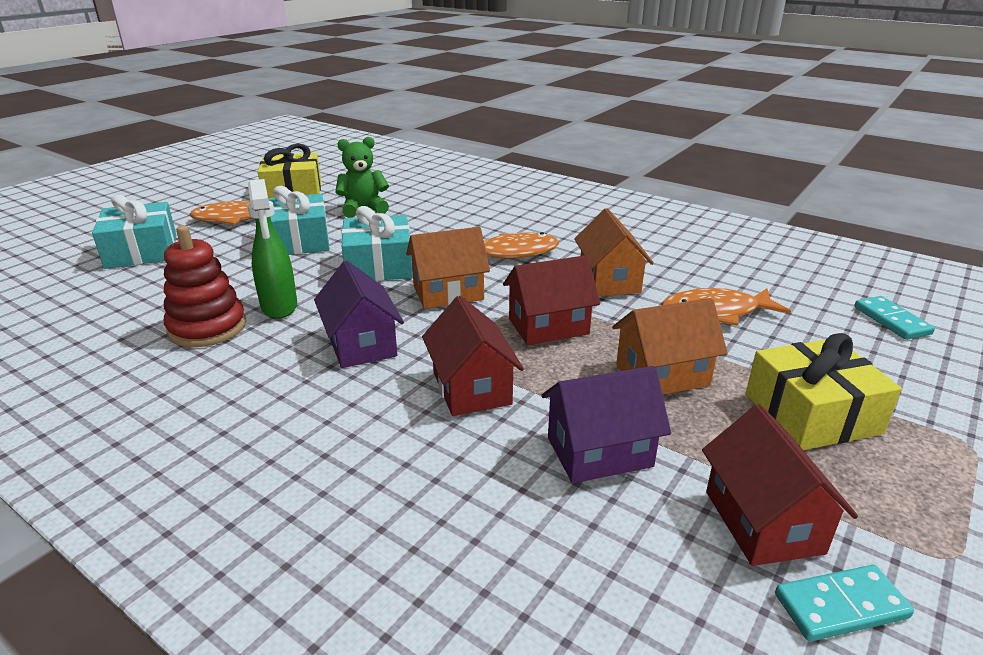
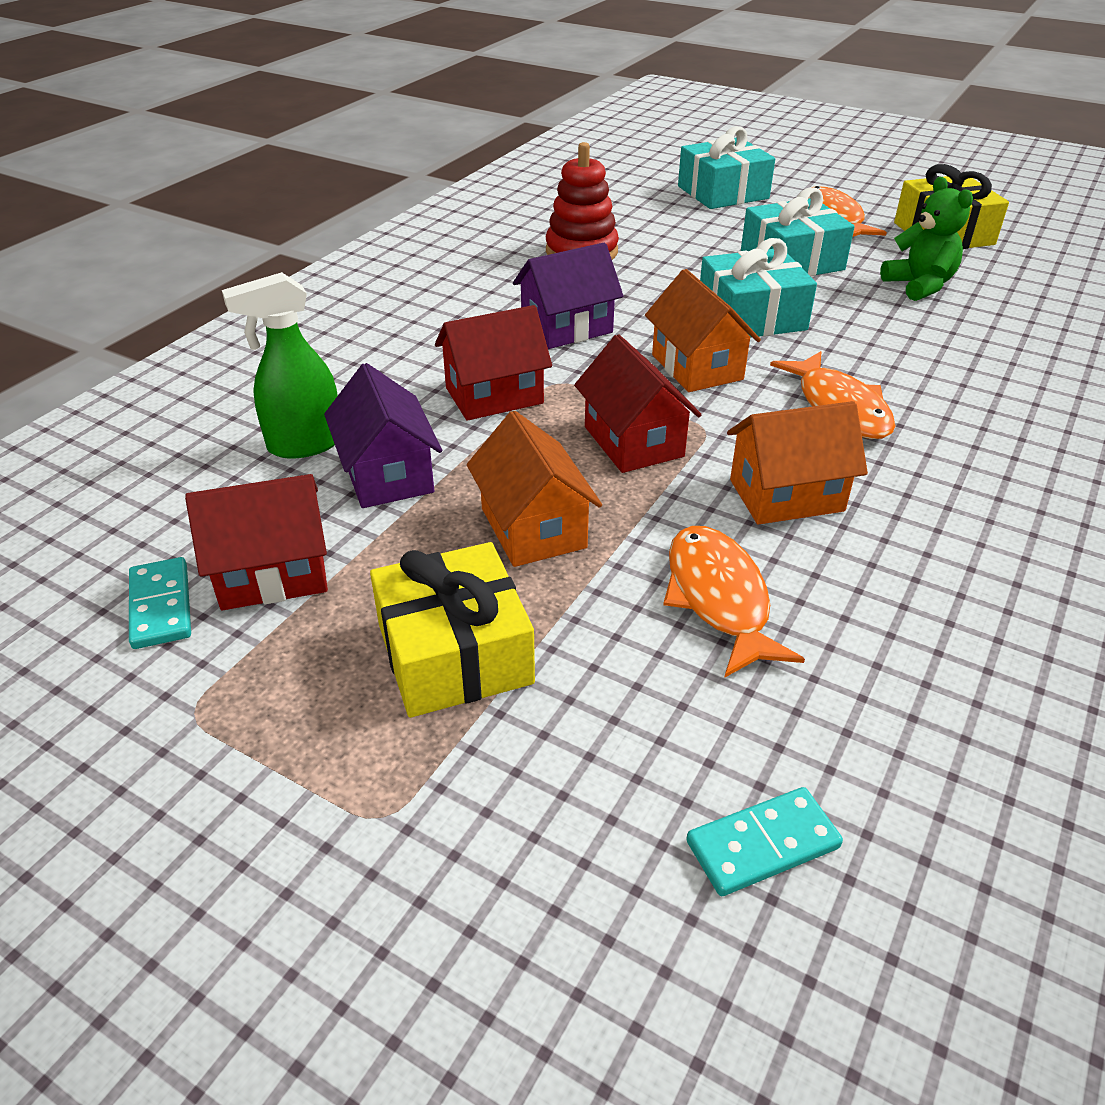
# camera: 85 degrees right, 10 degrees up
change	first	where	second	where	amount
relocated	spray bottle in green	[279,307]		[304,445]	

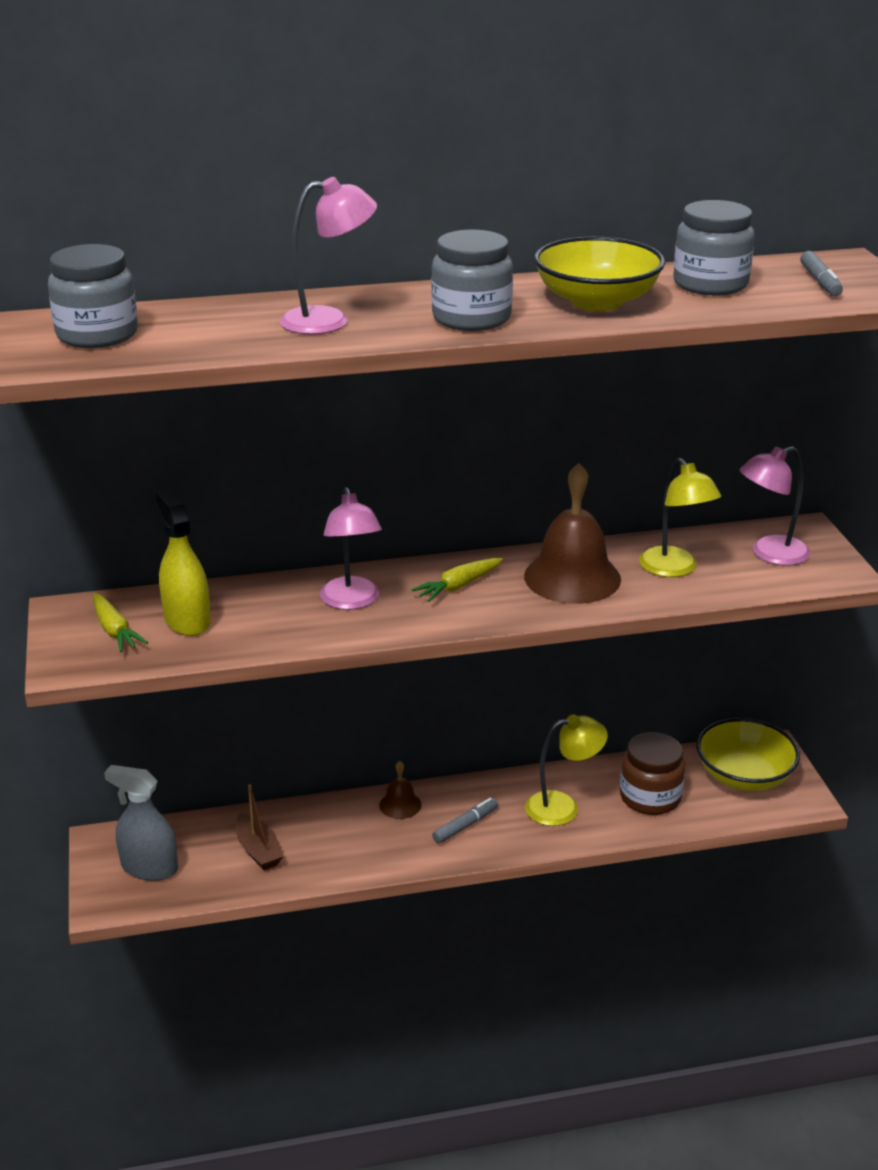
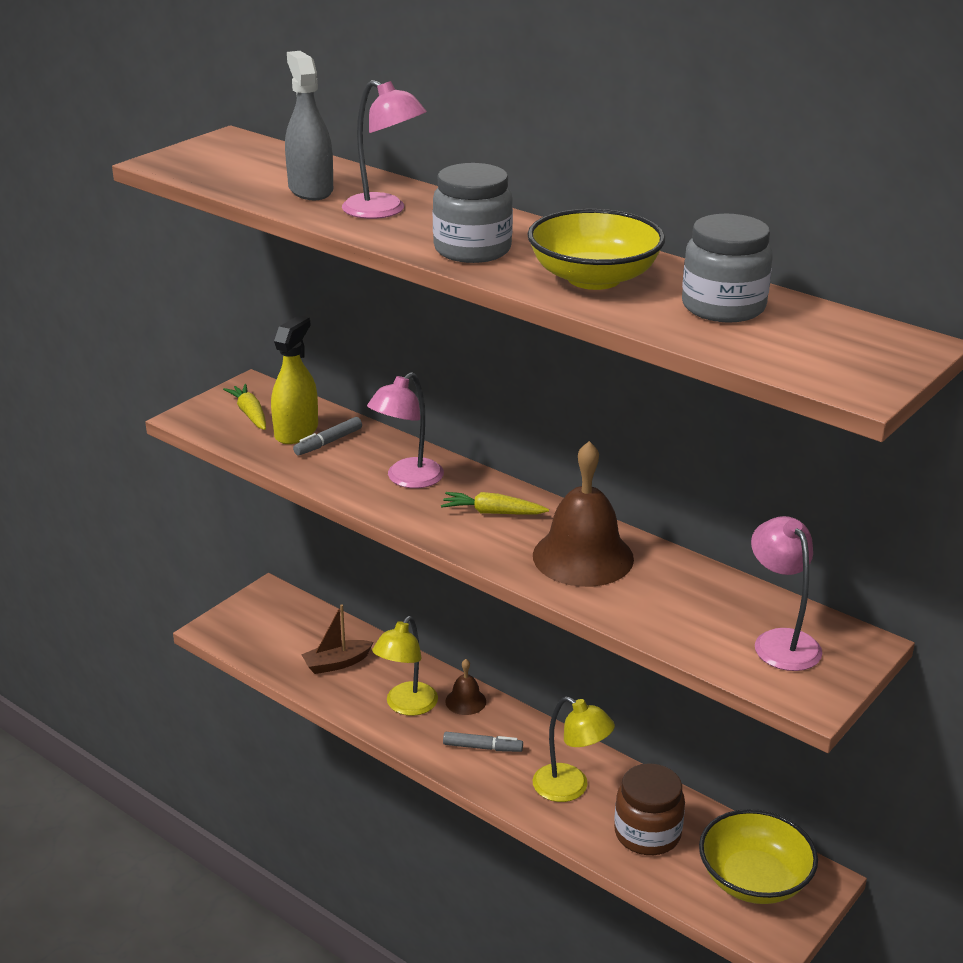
# camera: 50 degrees right, 0 degrees up
change	first	where	second	where	amount
spun	carrot in yellow	[115,631]		[250,414]	135 degrees clockwise
relocated	spray bottle in grey	[149,867]		[310,190]	
relocated	marker in grey	[820,282]		[328,442]	
spun	boat in brown	[258,850]		[336,663]	45 degrees clockwise
relocated	lamp in yellow	[674,569]		[406,706]	
spun	lamp in pink	[769,554]		[780,641]	45 degrees clockwise
missing	jar in grey	[97,335]			

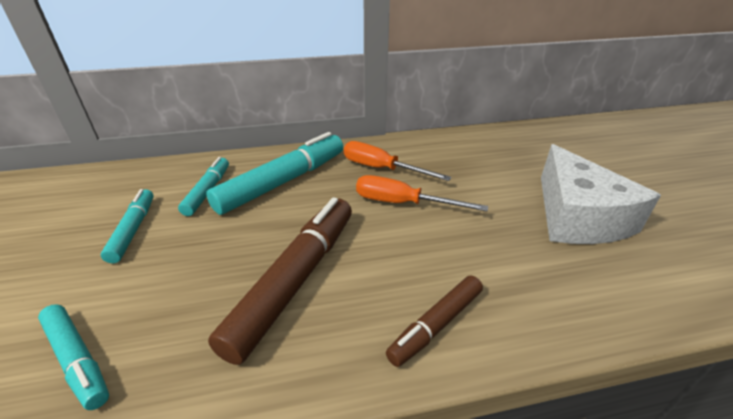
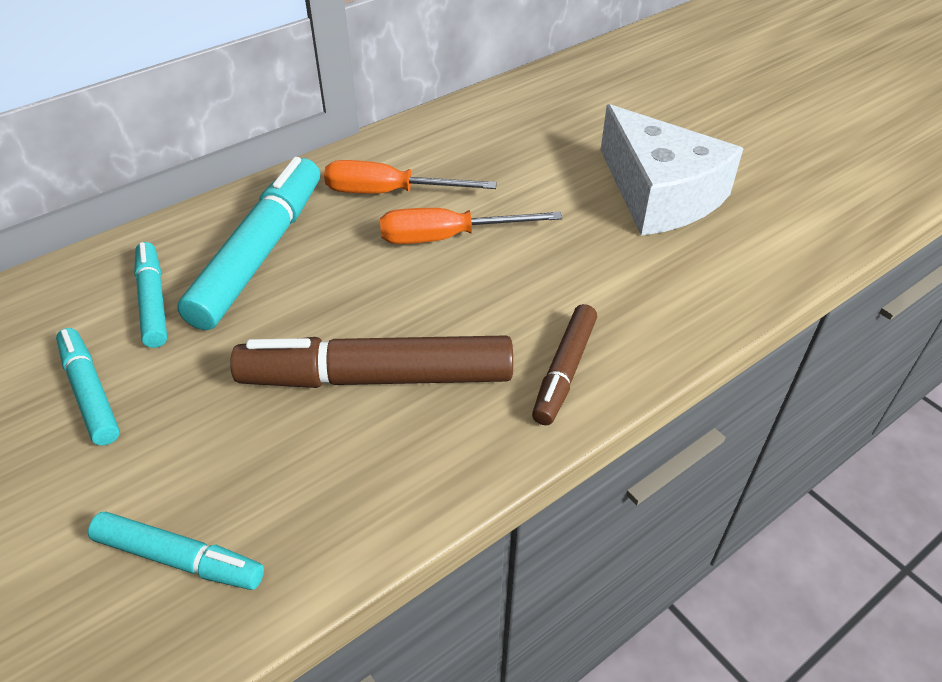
# camera: 25 degrees left, 10 degrees up
change	first	where	second	where	amount
spun	marker in brown	[295,279]		[377,378]	90 degrees counterclockwise

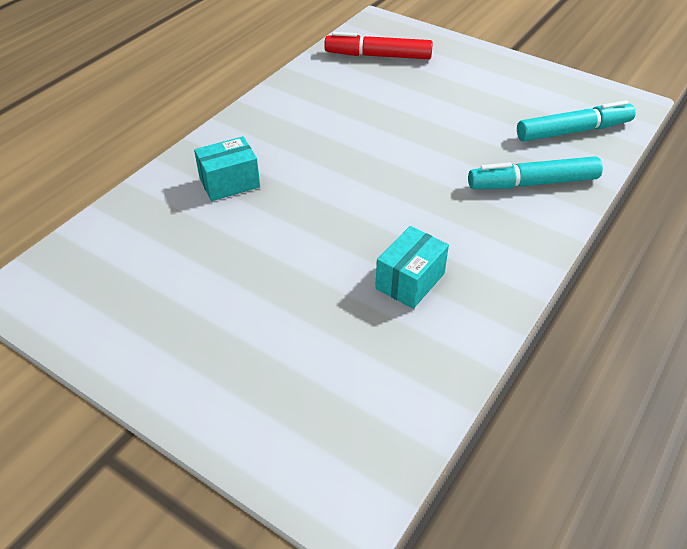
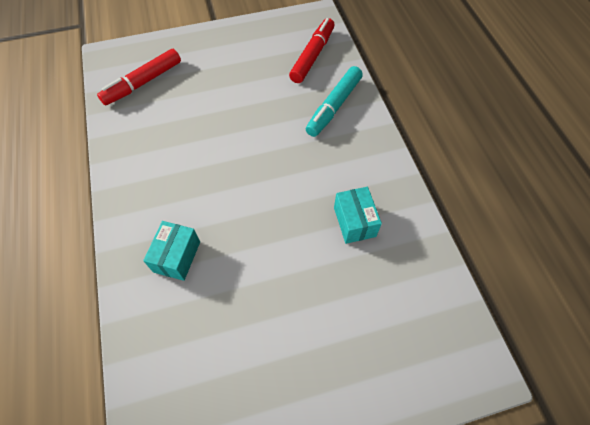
# camera: 50 degrees left, 15 degrees up
change	first	where	second	where	amount
colour	marker in turquoise	[573,131]	marker in red	[312,56]	

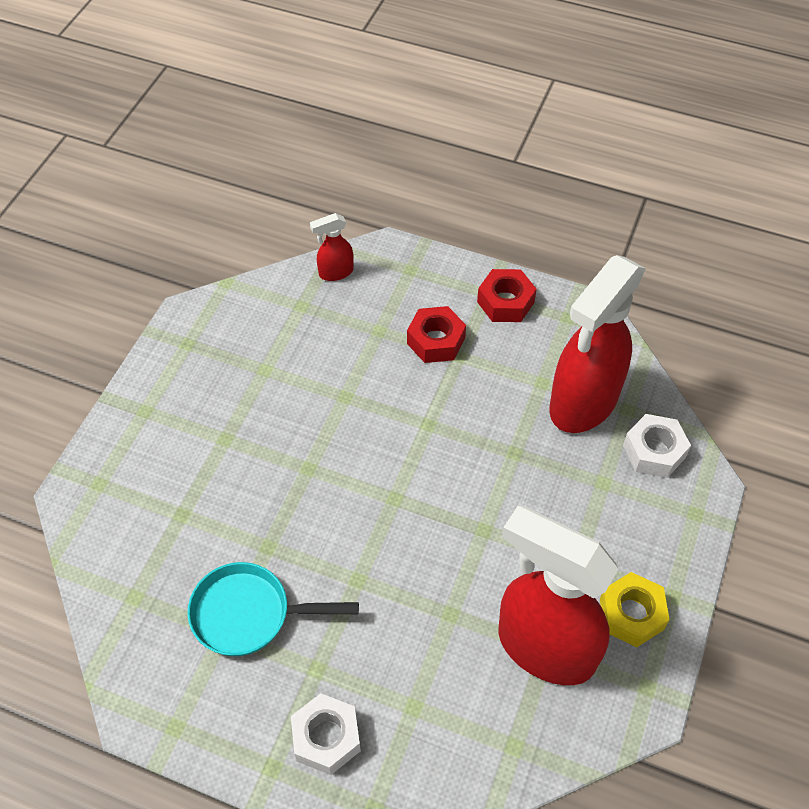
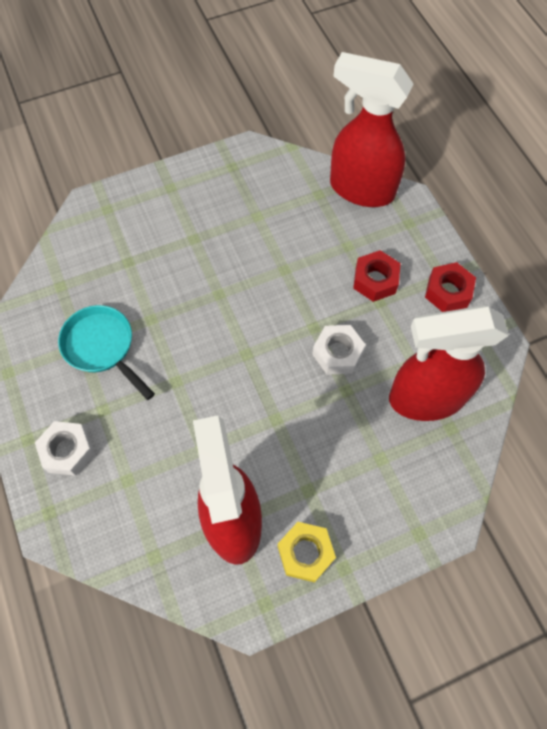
# camera: 45 degrees right, 10 degrees up
change	first	where	second	where	amount
relocated	nut in white	[654,451]		[337,353]	
size	spray bottle in red	[335,272]		[360,189]	x2.33

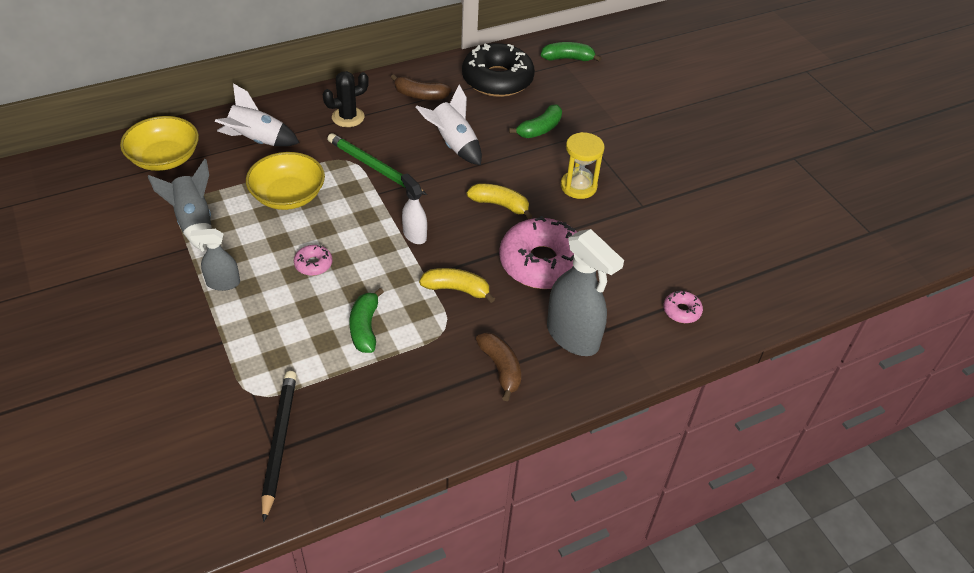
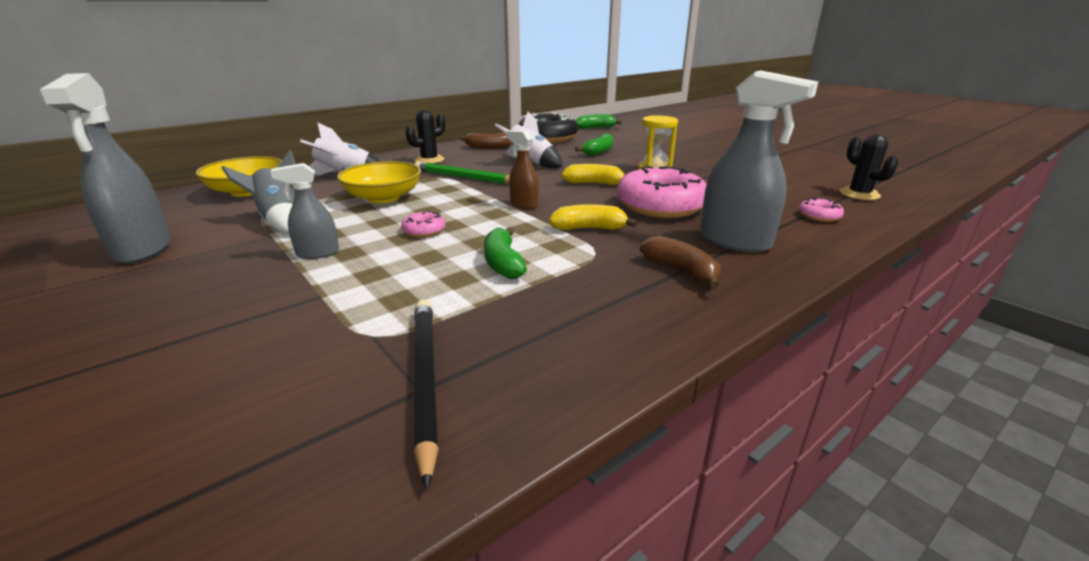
# camera: 10 degrees left, 20 degrees down
change	first	where	second	where	amount
appeared			spray bottle in grey	[142,250]	
colour	spray bottle in white	[414,235]	spray bottle in brown	[523,204]	
appeared			cactus in black	[859,194]	

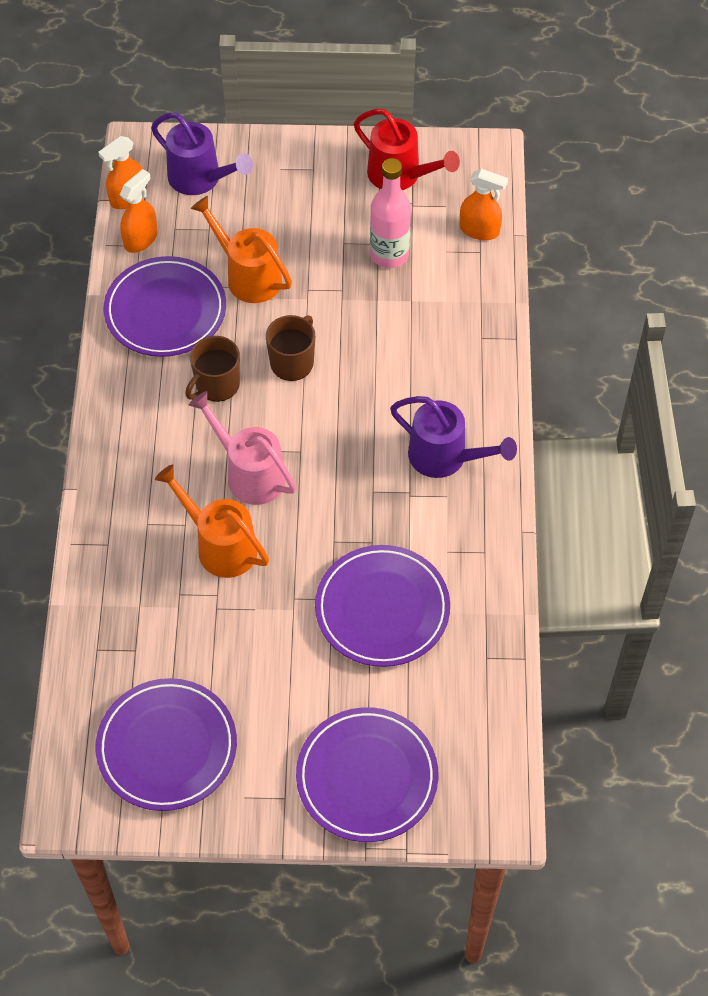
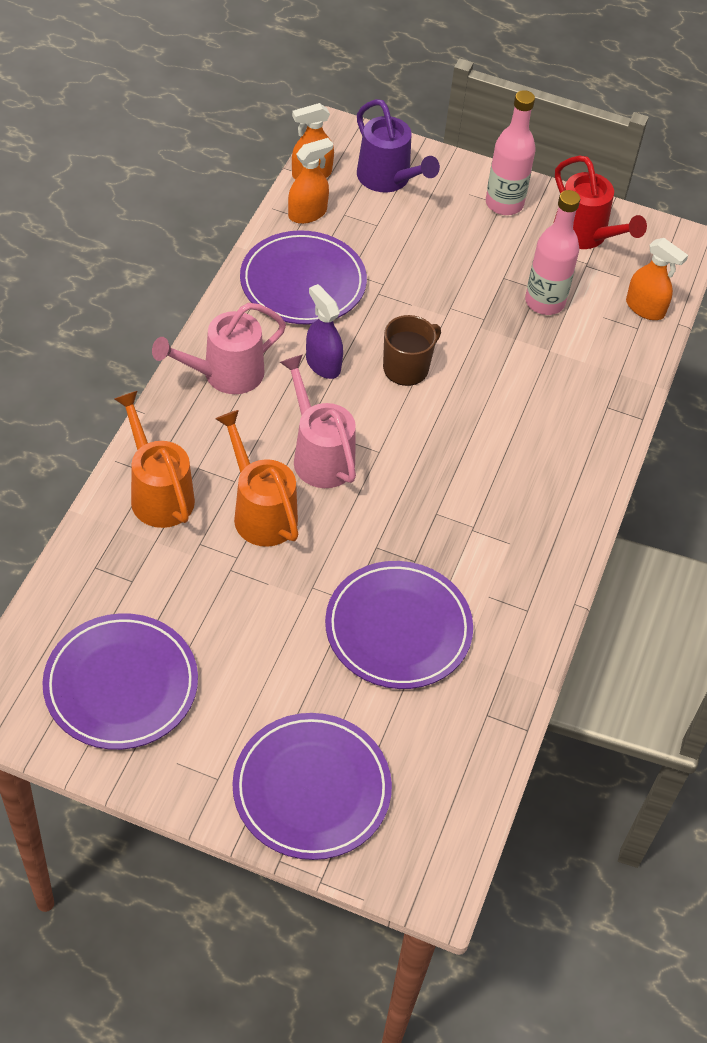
# camera: 15 degrees right, 5 degrees down
change	first	where	second	where	amount
relocated	watering can in orange	[247,276]		[158,493]	
appeared			watering can in pink	[224,375]	
exchanged	mug in brown	[216,385]	spray bottle in purple	[323,364]	
appeared			bottle in pink	[504,204]	
missing	watering can in purple	[446,457]			

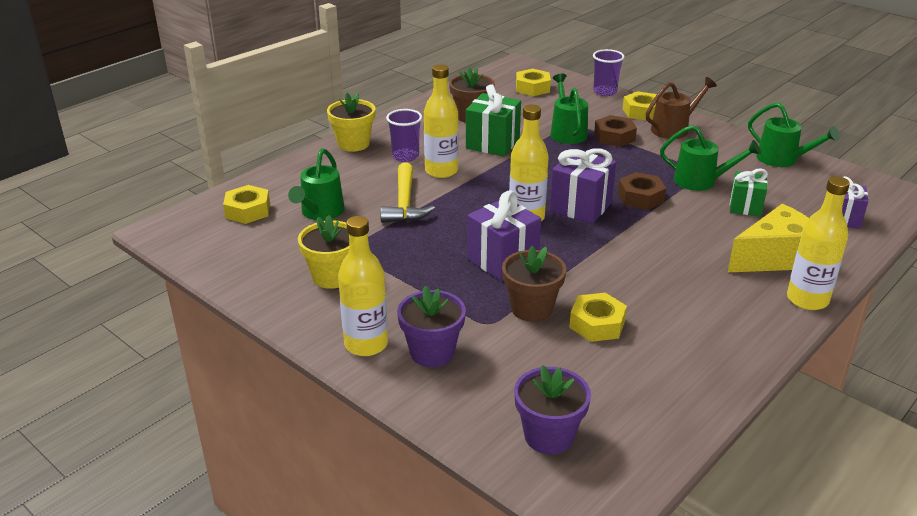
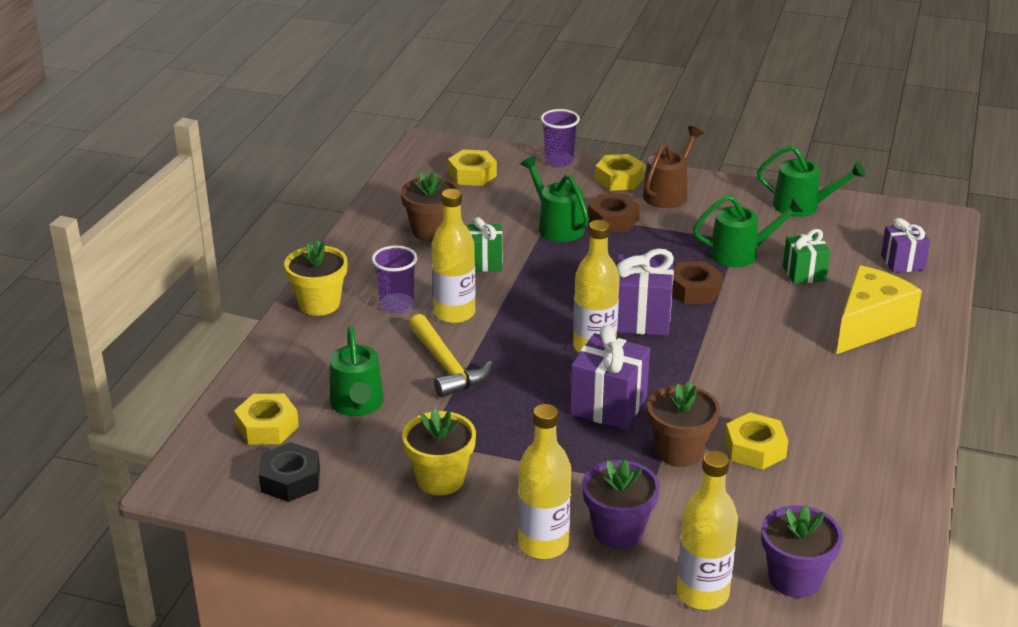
# camera: 25 degrees left, 0 degrees up
change	first	where	second	where	amount
appeared			nut in black	[290,480]	
size	gift in green	[492,144]		[484,262]	x0.64
relocated	bottle in yellow	[807,300]		[702,594]	

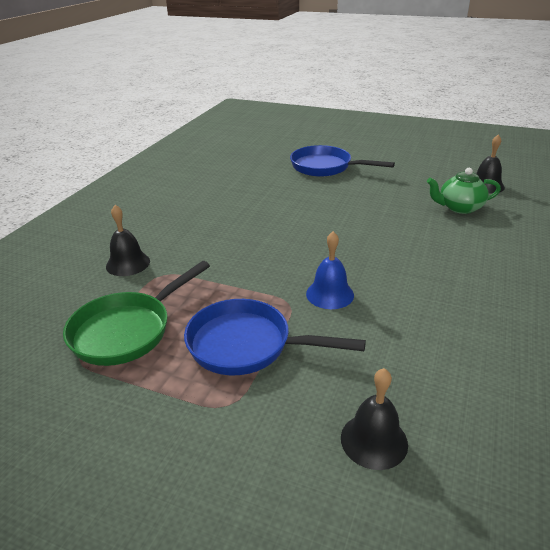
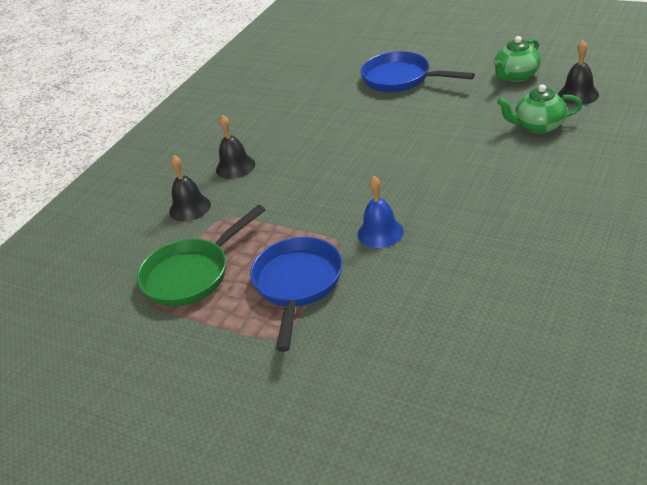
# camera: 10 degrees right, 5 degrees up
change	first	where	second	where	amount
relocated	bell in black	[374,440]		[235,167]	
spun	pan in blue	[247,345]		[297,285]	75 degrees clockwise
appeared			teapot in green	[516,76]	

